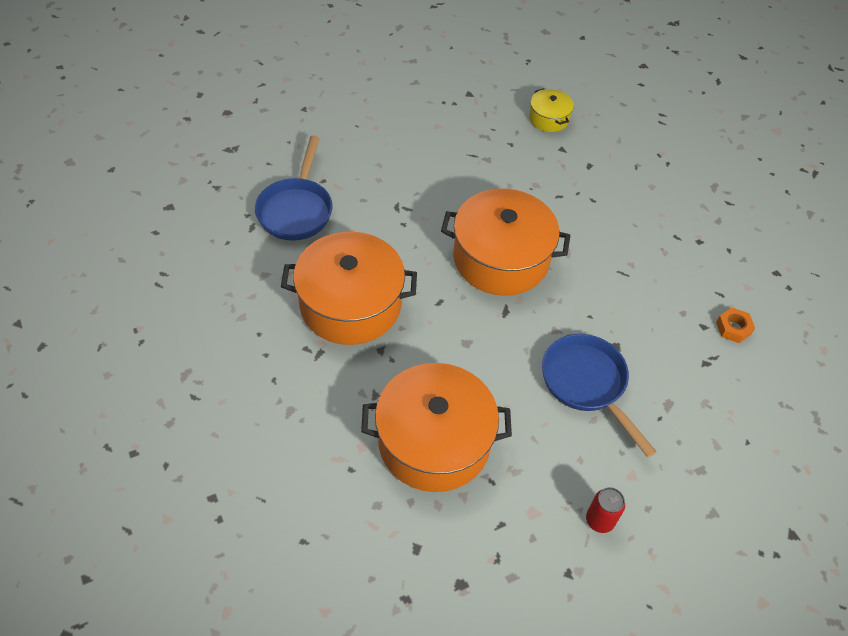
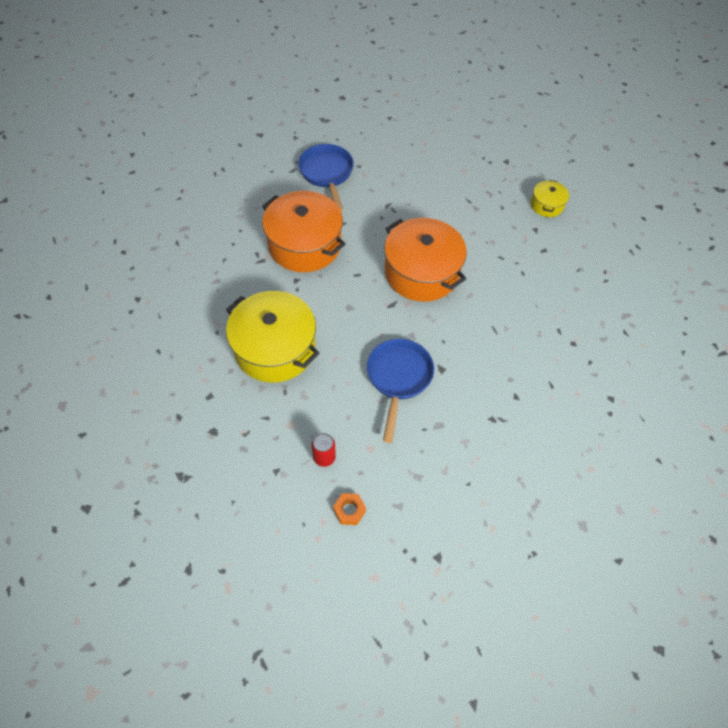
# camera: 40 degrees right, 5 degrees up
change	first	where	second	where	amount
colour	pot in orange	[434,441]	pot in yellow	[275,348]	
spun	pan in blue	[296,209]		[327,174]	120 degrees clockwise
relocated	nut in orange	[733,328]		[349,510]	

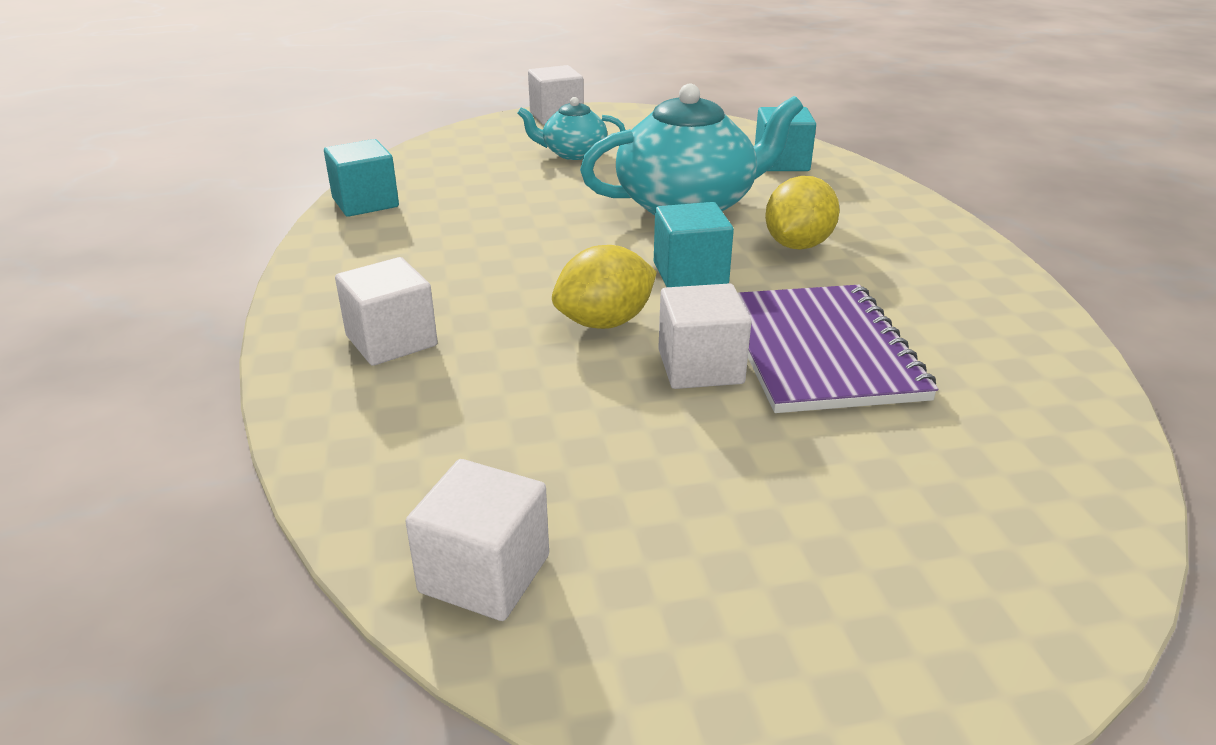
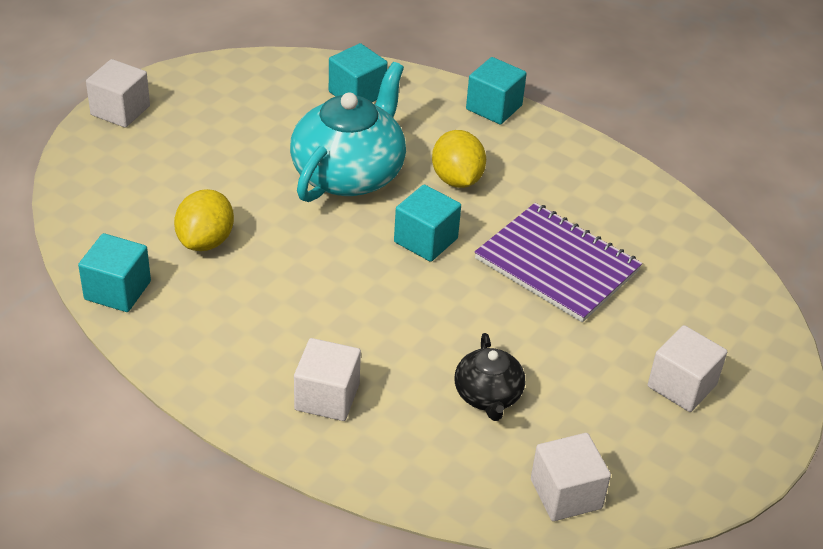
# camera: 45 degrees left, 10 degrees up
change	first	where	second	where	amount
relocated	lemon in yellow	[604,322]		[206,241]	
appeared			teapot in black	[488,396]	
appeared			cube in turquoise	[494,107]	
relocated	cube in white	[700,367]		[682,385]	
missing	teapot in turquoise	[573,153]			

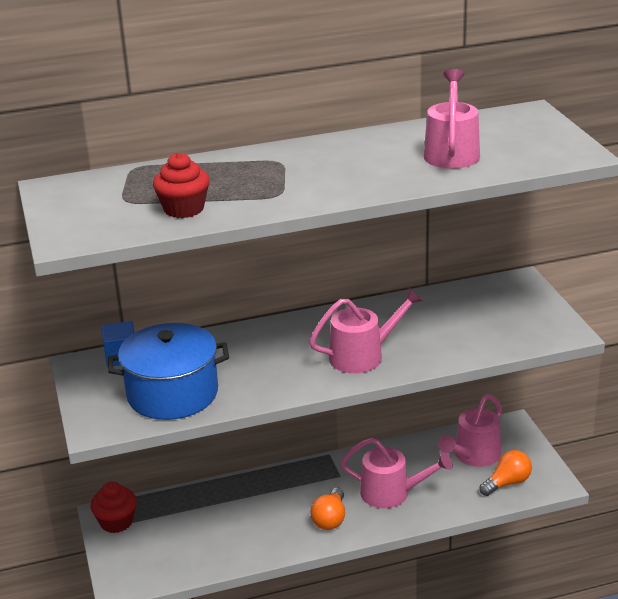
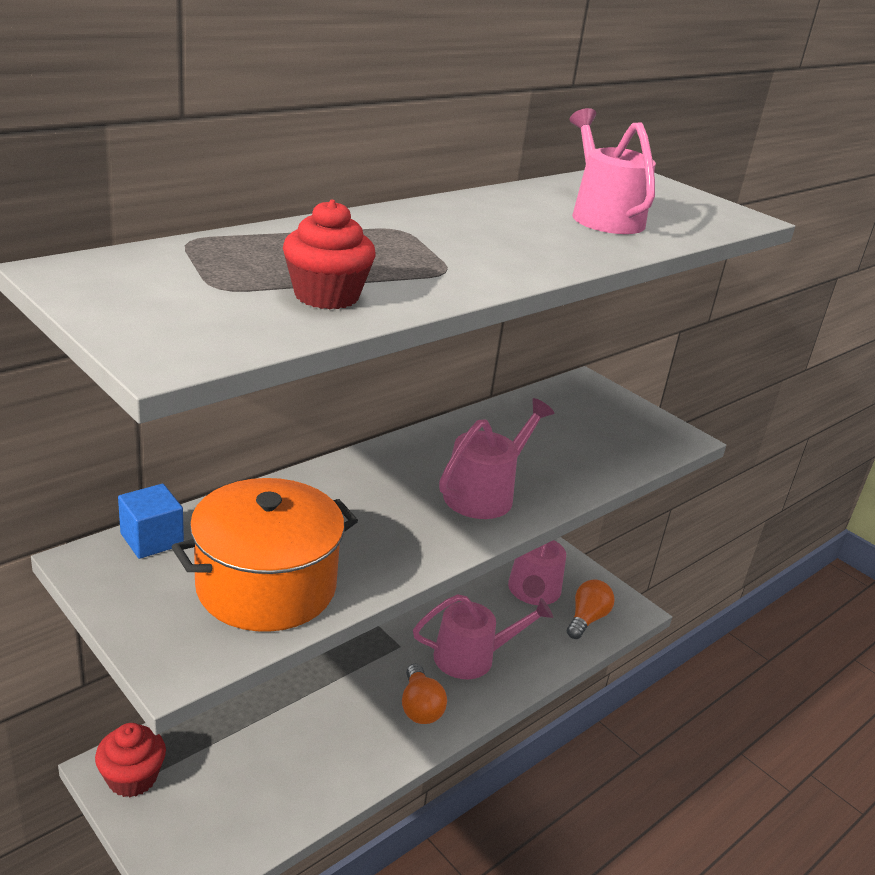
# camera: 30 degrees left, 0 degrees up
change	first	where	second	where	amount
colour	pot in blue	[172,394]	pot in orange	[266,586]	

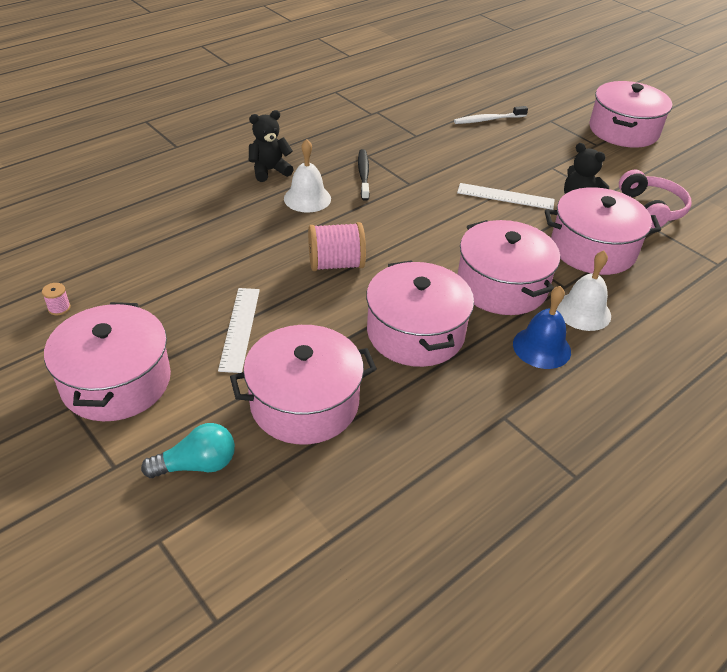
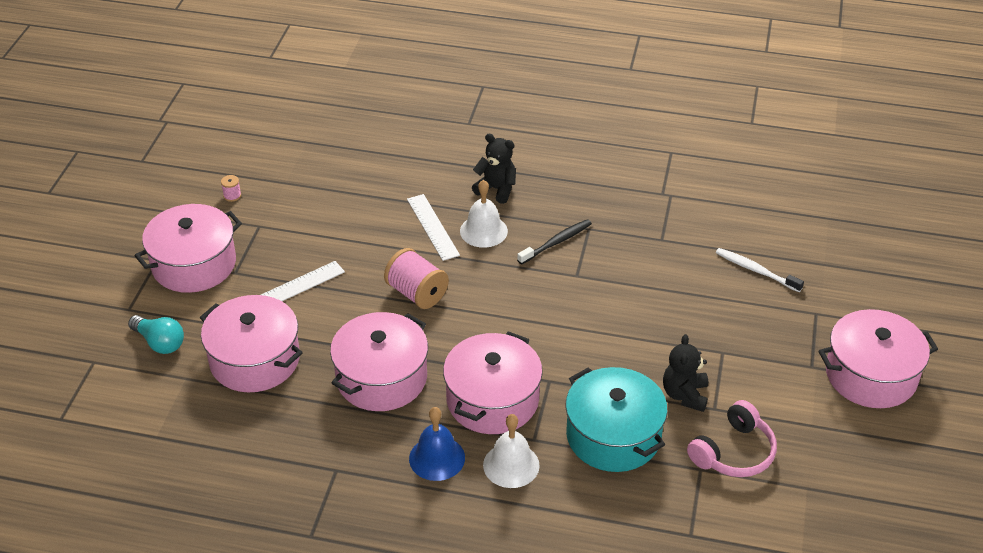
# camera: 55 degrees right, 0 degrees up
change	first	where	second	where	amount
relocated	ruler in white	[505,196]		[432,227]	
colour	pot in pink	[593,248]	pot in turquoise	[613,435]	

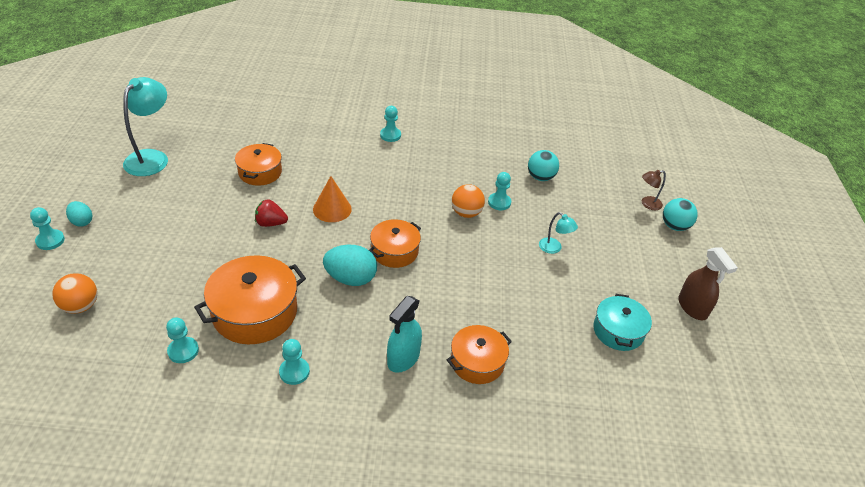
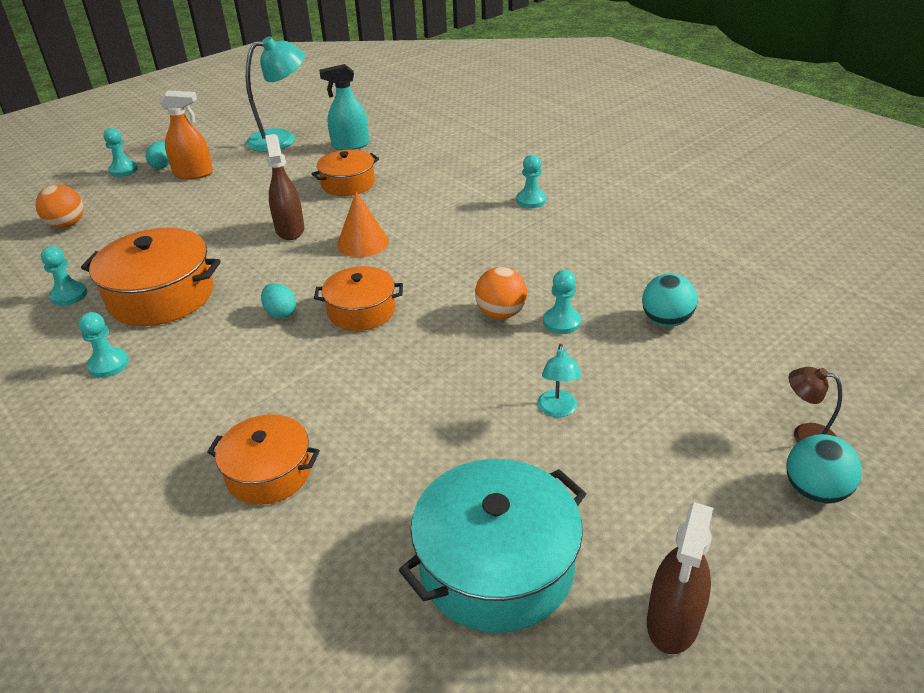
# camera: 50 degrees right, 5 degrees down
change	first	where	second	where	amount
appeared			spray bottle in orange	[193,173]	
size	egg in turquoise	[351,278]		[281,313]	x0.58
exchanged	strawberry in red	[271,223]	spray bottle in brown	[290,230]	
relocated	spray bottle in turquoise	[403,358]		[350,145]	
size	pot in turquoise	[618,331]		[496,565]	x1.60

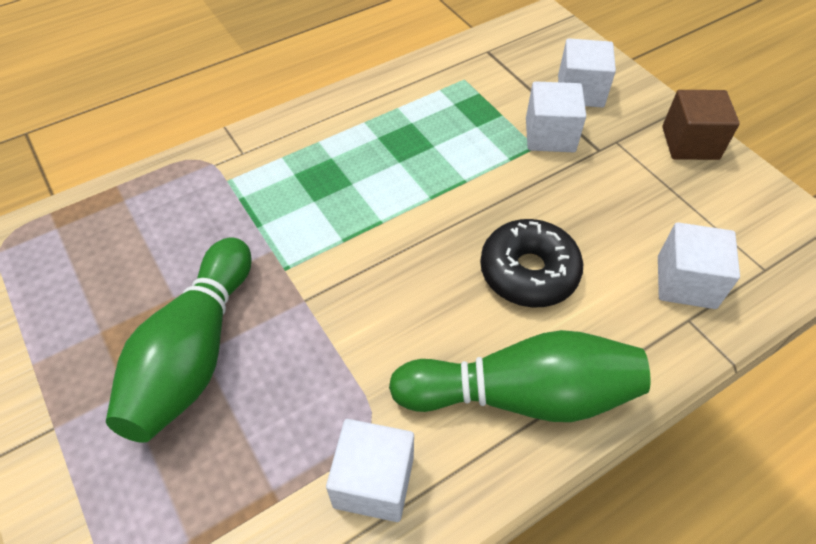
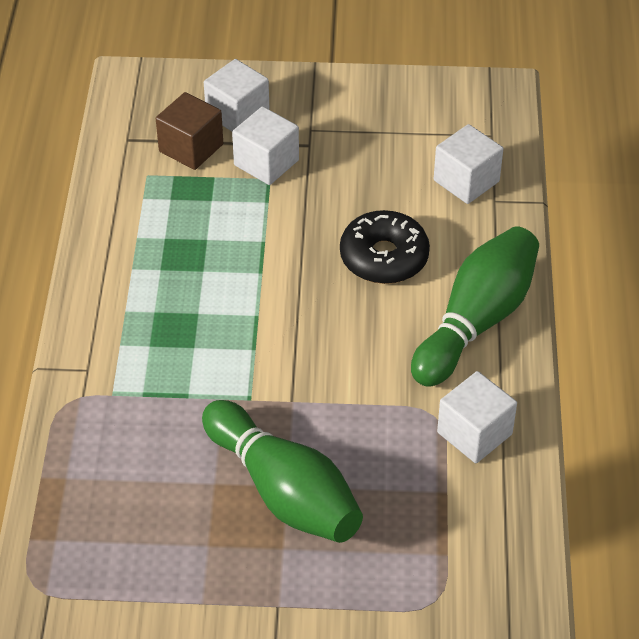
# camera: 55 degrees left, 5 degrees down
change	first	where	second	where	amount
relocated	cube in brown	[690,143]		[191,148]	

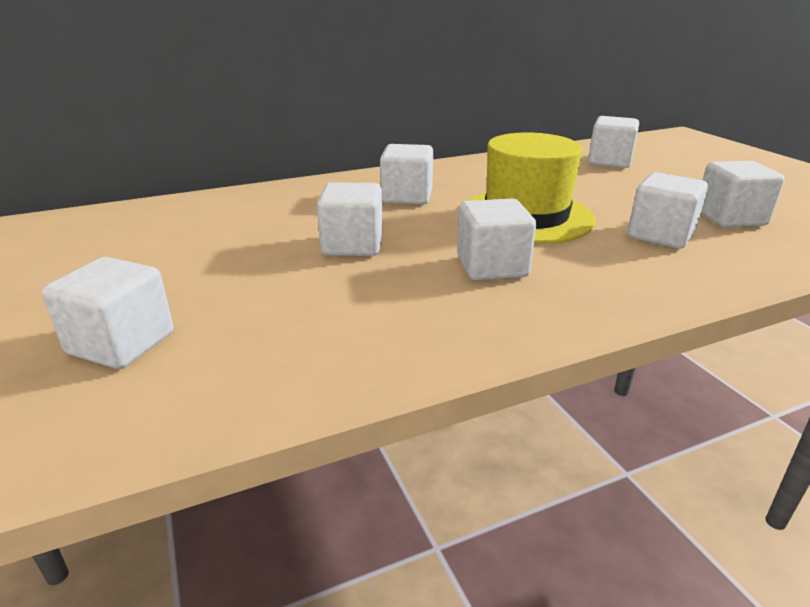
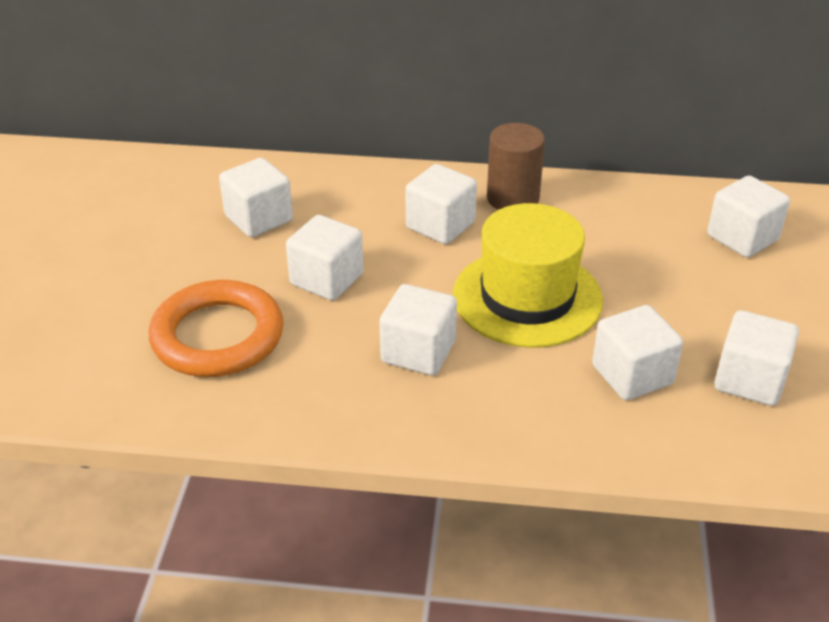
# camera: 30 degrees right, 10 degrees up
change	first	where	second	where	amount
appeared			ring in orange	[217,336]	
relocated	cube in white	[121,343]		[258,219]	
appeared			cylinder in brown	[512,198]	

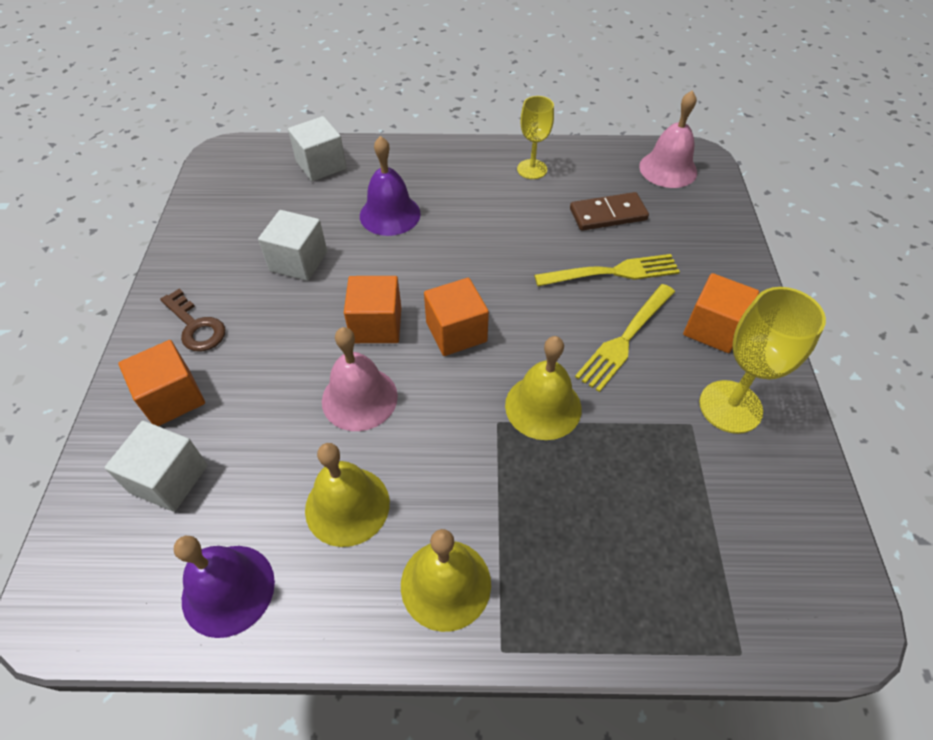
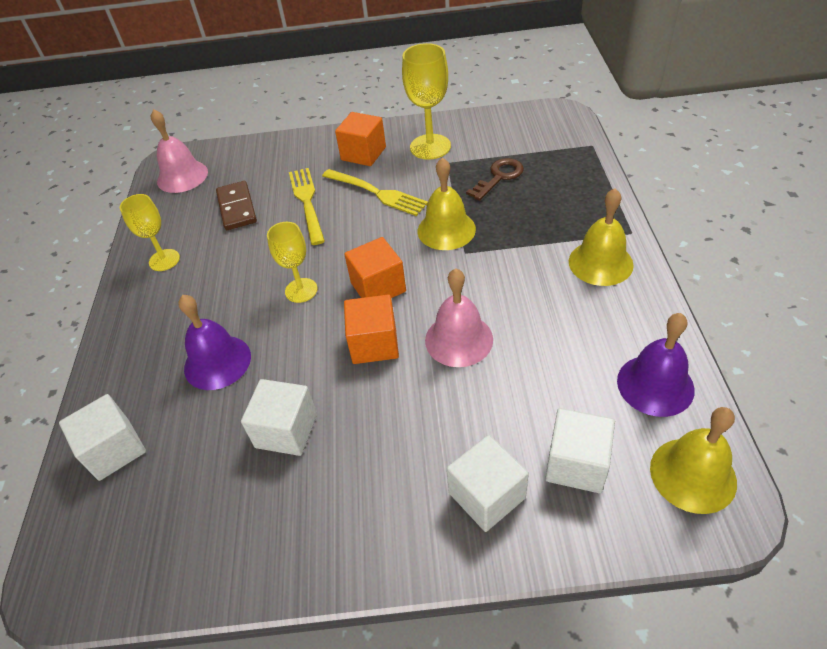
# camera: 90 degrees left, 5 degrees down
change	first	where	second	where	amount
appeared			goblet in yellow	[301,290]	
colour	cube in orange	[172,398]	cube in white	[487,495]	
relocated	key in brown	[196,326]		[499,177]	
relocated	bell in yellow	[347,506]		[693,474]	

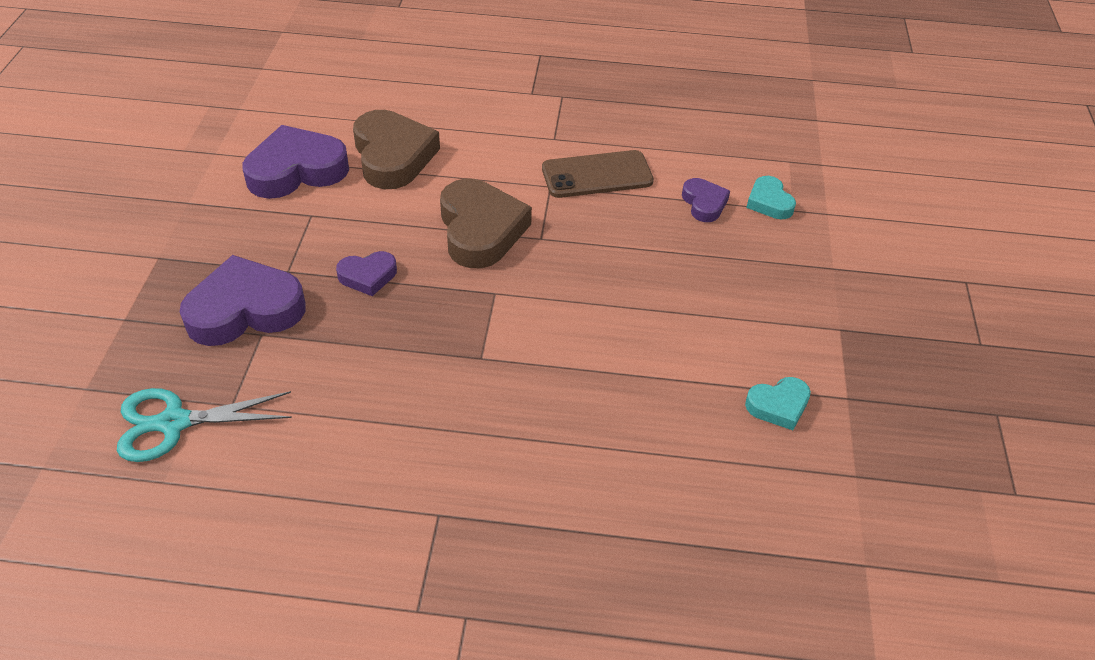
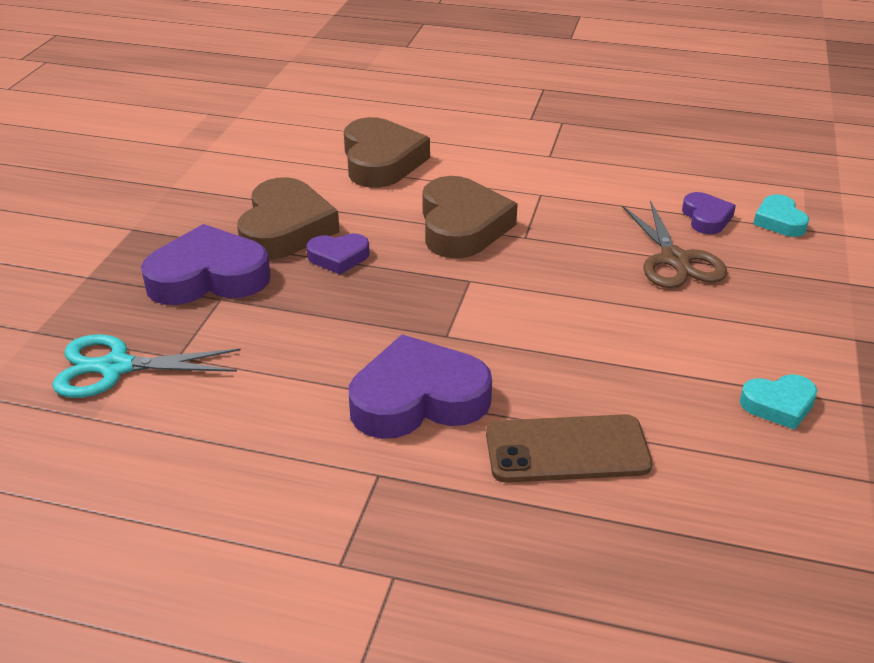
# camera: 10 degrees right, 10 degrees down
change	first	where	second	where	amount
appeared			heart in brown	[285,228]	
relocated	heart in purple	[296,170]		[418,399]	
relocated	phone in brown	[597,175]		[567,450]	
appeared			scissors in brown	[675,260]	

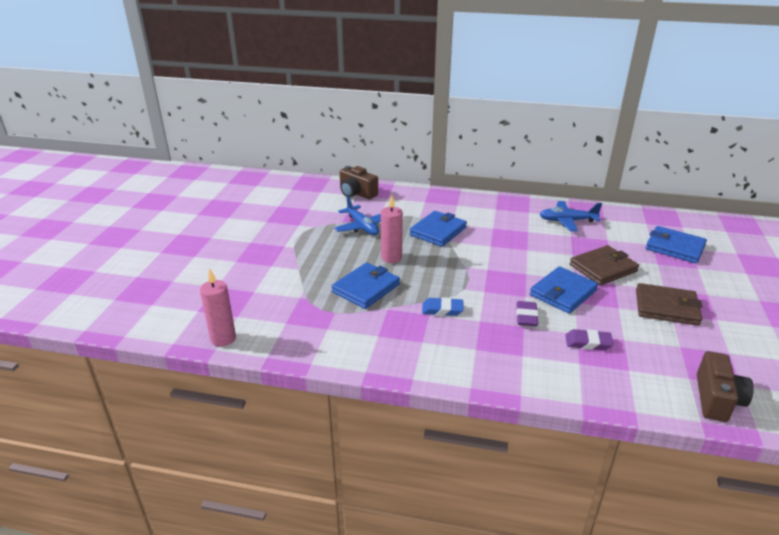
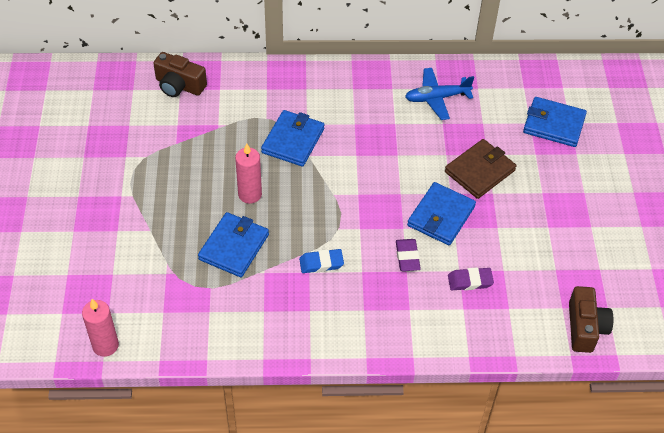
# camera: 15 degrees left, 20 degrees up
change	first	where	second	where	amount
missing	plane in blue	[362,226]			
missing	wallet in brown	[666,307]			

